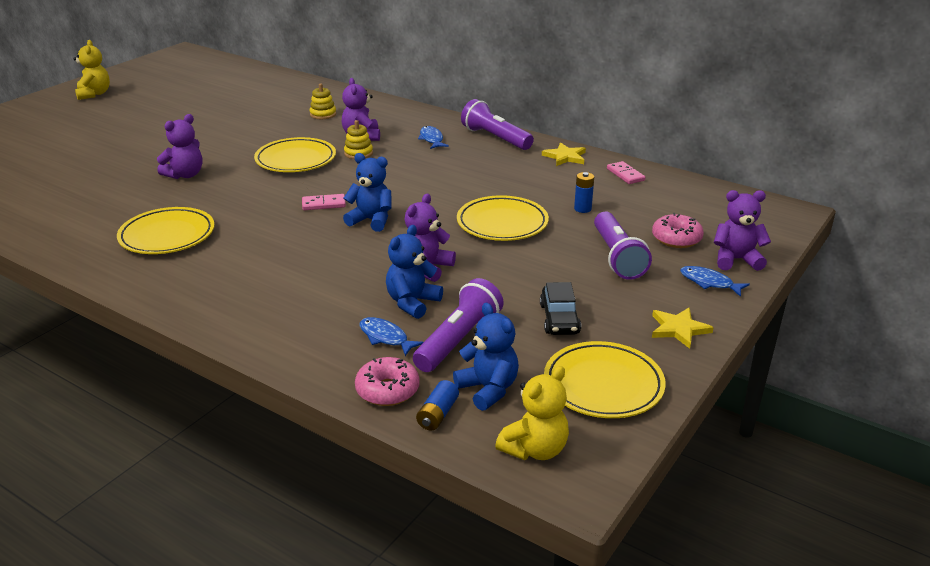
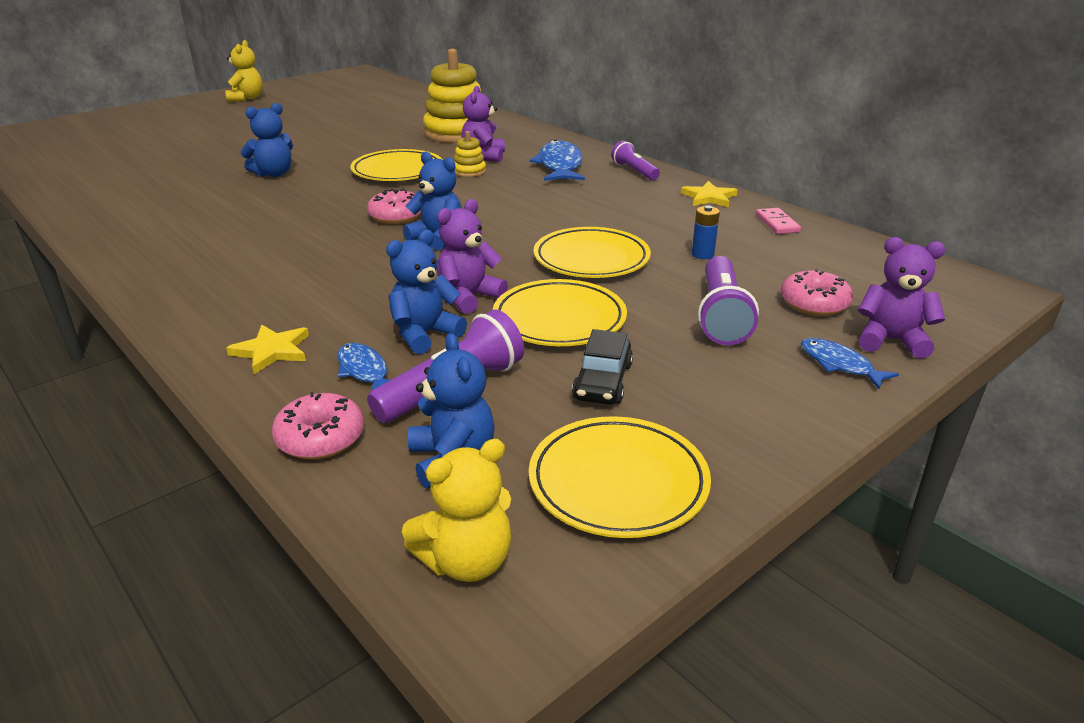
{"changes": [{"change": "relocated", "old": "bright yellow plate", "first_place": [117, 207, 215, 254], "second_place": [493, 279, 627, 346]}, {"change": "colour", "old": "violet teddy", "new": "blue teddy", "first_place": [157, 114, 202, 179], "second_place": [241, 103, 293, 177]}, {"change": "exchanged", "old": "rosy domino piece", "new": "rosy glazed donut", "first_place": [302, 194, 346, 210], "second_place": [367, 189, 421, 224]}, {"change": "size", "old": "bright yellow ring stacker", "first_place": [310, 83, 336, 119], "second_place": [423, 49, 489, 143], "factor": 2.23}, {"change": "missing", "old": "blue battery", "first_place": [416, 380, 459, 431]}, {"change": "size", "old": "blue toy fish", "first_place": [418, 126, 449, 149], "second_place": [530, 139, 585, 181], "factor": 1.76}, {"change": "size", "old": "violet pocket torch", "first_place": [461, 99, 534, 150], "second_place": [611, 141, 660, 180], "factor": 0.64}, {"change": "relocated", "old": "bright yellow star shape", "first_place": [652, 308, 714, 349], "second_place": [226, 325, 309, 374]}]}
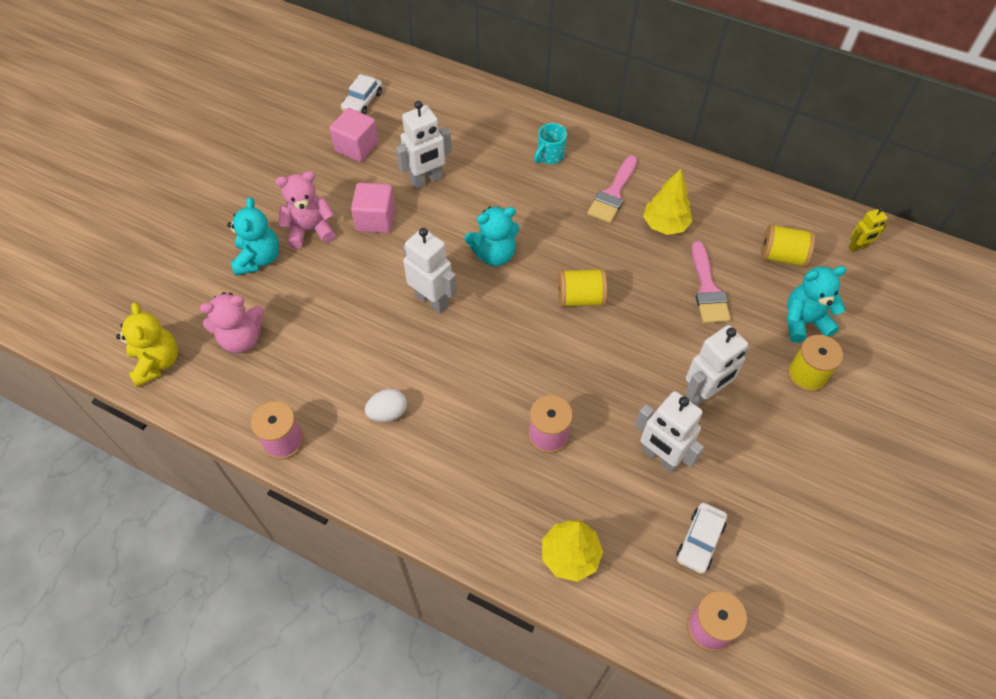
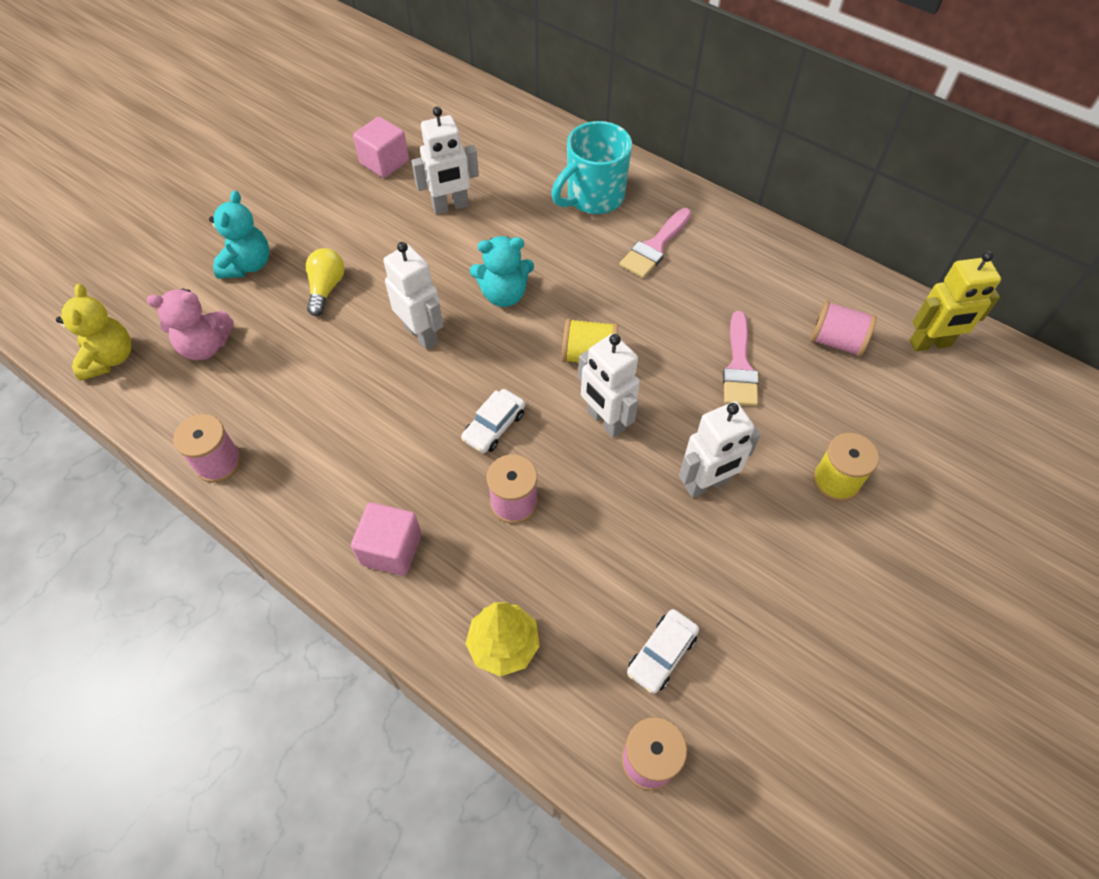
{"changes": [{"change": "missing", "old": "rosy teddy", "first_place": [275, 171, 336, 249]}, {"change": "relocated", "old": "pure white toy car", "first_place": [341, 74, 382, 114], "second_place": [461, 389, 525, 453]}, {"change": "relocated", "old": "rosy solid cube", "first_place": [351, 183, 395, 233], "second_place": [351, 502, 422, 576]}, {"change": "missing", "old": "pure white egg shape", "first_place": [365, 389, 407, 422]}, {"change": "size", "old": "teal mug", "first_place": [534, 123, 567, 164], "second_place": [551, 121, 632, 214], "factor": 1.91}, {"change": "relocated", "old": "pure white robot figure", "first_place": [635, 391, 704, 473], "second_place": [578, 334, 640, 438]}, {"change": "missing", "old": "bright yellow toy tree", "first_place": [643, 169, 692, 235]}, {"change": "colour", "old": "bright yellow spool", "new": "rosy spool", "first_place": [761, 224, 815, 267], "second_place": [810, 300, 877, 357]}, {"change": "missing", "old": "teal teddy", "first_place": [787, 266, 846, 343]}, {"change": "size", "old": "bright yellow robot figure", "first_place": [848, 207, 887, 252], "second_place": [910, 251, 1001, 352], "factor": 1.79}, {"change": "appeared", "new": "bright yellow lightbulb", "second_place": [306, 248, 345, 316]}]}
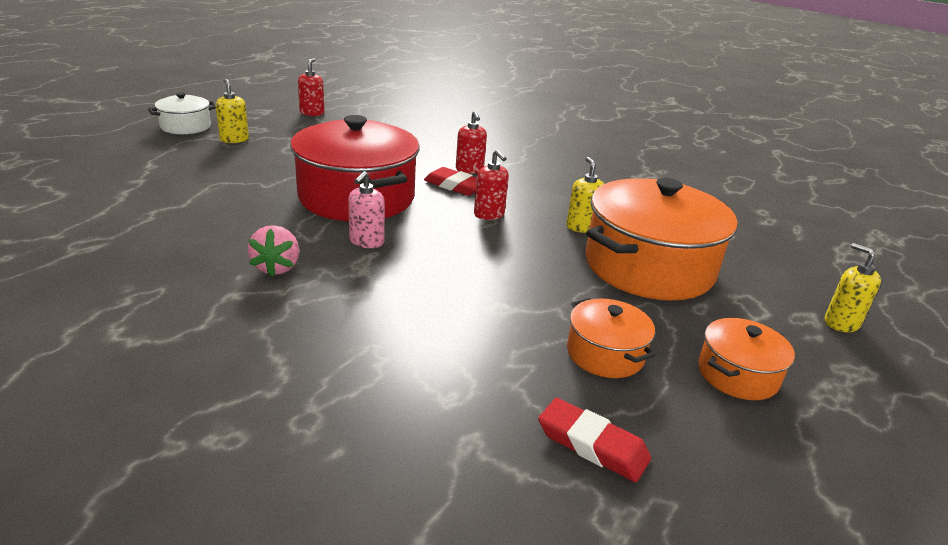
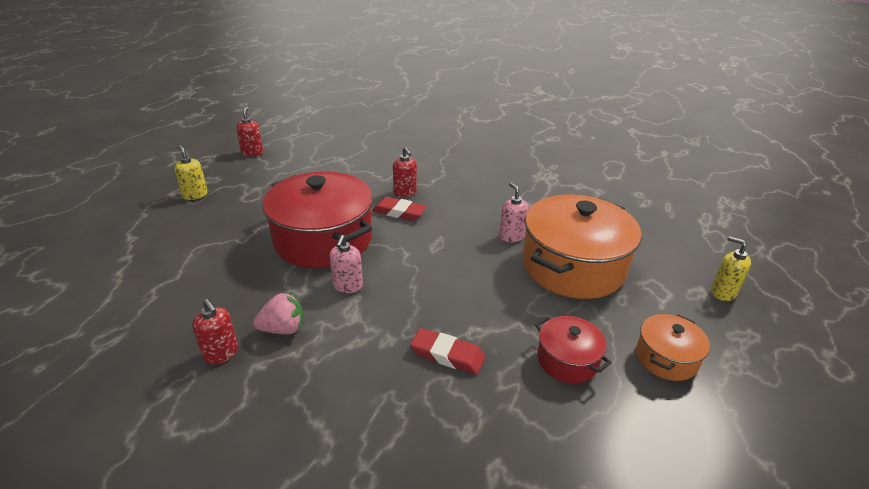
{"changes": [{"change": "missing", "old": "pure white cooking pot", "first_place": [148, 92, 216, 134]}, {"change": "spun", "old": "rosy berry", "first_place": [248, 225, 299, 277], "second_place": [253, 292, 304, 334], "degrees": -90}, {"change": "relocated", "old": "crimson pump bottle", "first_place": [474, 150, 509, 220], "second_place": [192, 299, 238, 364]}, {"change": "relocated", "old": "crimson eraser", "first_place": [538, 398, 651, 482], "second_place": [410, 328, 485, 375]}, {"change": "colour", "old": "bright yellow pump bottle", "new": "rosy pump bottle", "first_place": [566, 157, 604, 233], "second_place": [499, 183, 529, 242]}, {"change": "colour", "old": "orange-coloured cooking pot", "new": "crimson cooking pot", "first_place": [567, 298, 655, 378], "second_place": [535, 316, 612, 383]}]}
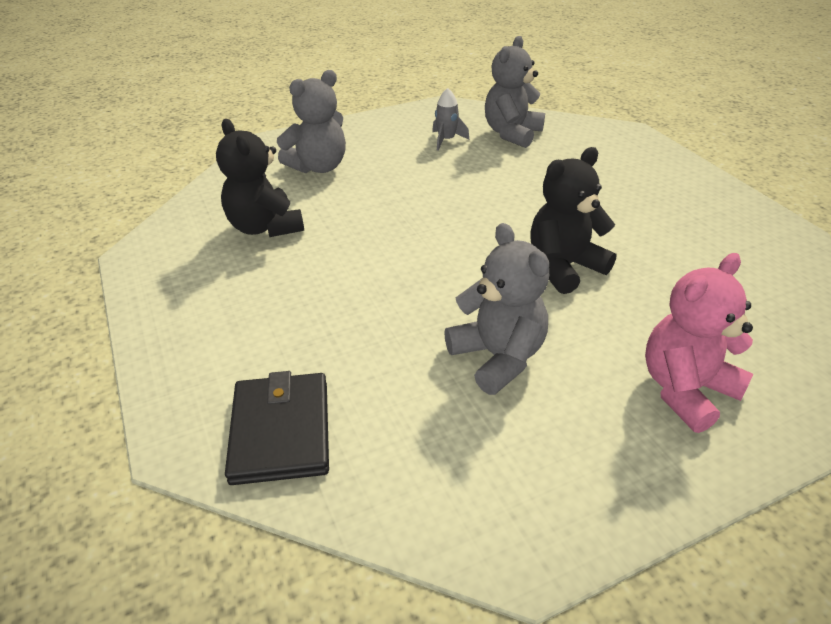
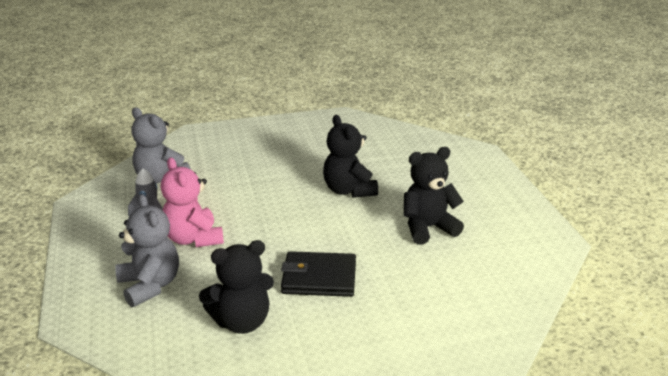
{"changes": [{"change": "relocated", "old": "ebony card wallet", "first_place": [225, 371, 329, 485], "second_place": [281, 251, 356, 297]}, {"change": "colour", "old": "ash-grey teddy", "new": "ebony teddy", "first_place": [444, 223, 549, 395], "second_place": [404, 147, 464, 245]}, {"change": "relocated", "old": "rosy teddy", "first_place": [645, 253, 753, 433], "second_place": [161, 157, 224, 247]}]}
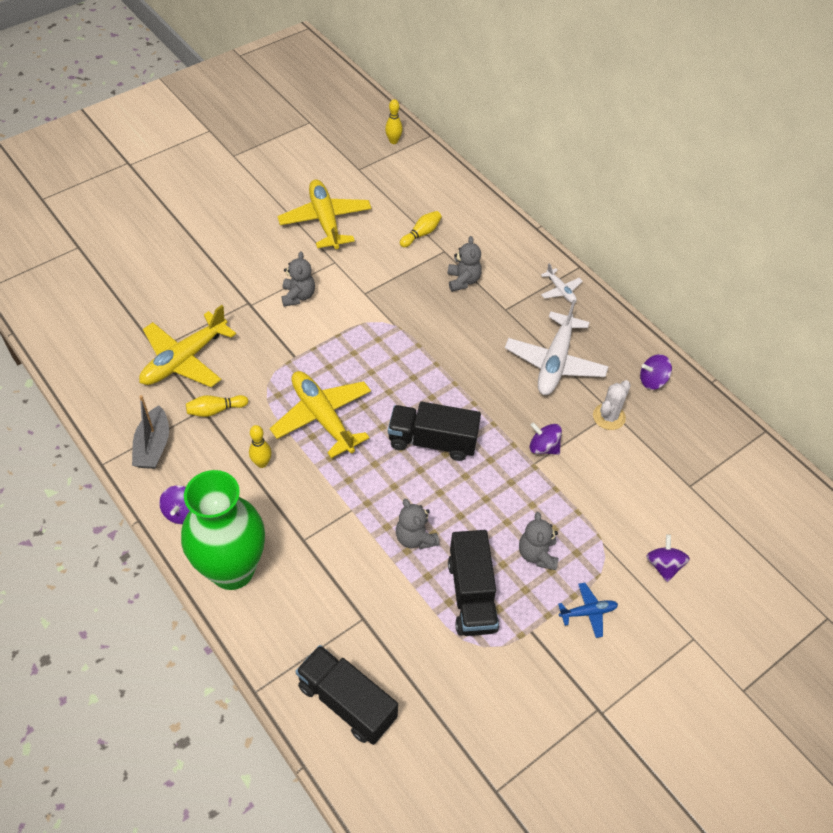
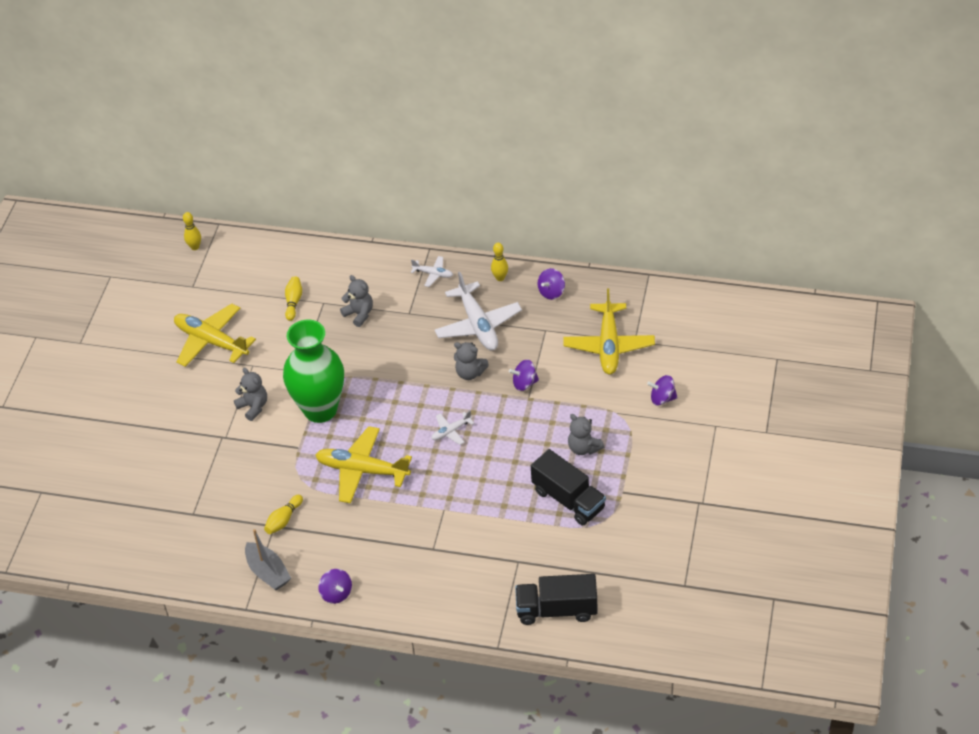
{"changes": [{"change": "relocated", "old": "bright yellow aeroplane", "first_place": [139, 305, 236, 387], "second_place": [563, 288, 655, 375]}, {"change": "relocated", "old": "green flower vase", "first_place": [181, 470, 265, 590], "second_place": [283, 320, 344, 423]}, {"change": "relocated", "old": "bright yellow tenpin", "first_place": [249, 425, 272, 468], "second_place": [491, 243, 508, 281]}, {"change": "exchanged", "old": "ebony lorry", "new": "pure white aeroplane", "first_place": [388, 402, 481, 461], "second_place": [431, 411, 475, 445]}, {"change": "relocated", "old": "ash-grey teddy", "first_place": [396, 499, 439, 549], "second_place": [454, 342, 489, 380]}, {"change": "missing", "old": "blue aeroplane", "first_place": [558, 583, 618, 638]}, {"change": "missing", "old": "pure white saguaro cactus", "first_place": [593, 380, 631, 430]}, {"change": "spun", "old": "violet whirligig", "first_place": [646, 534, 690, 582], "second_place": [647, 375, 678, 405], "degrees": -45}]}
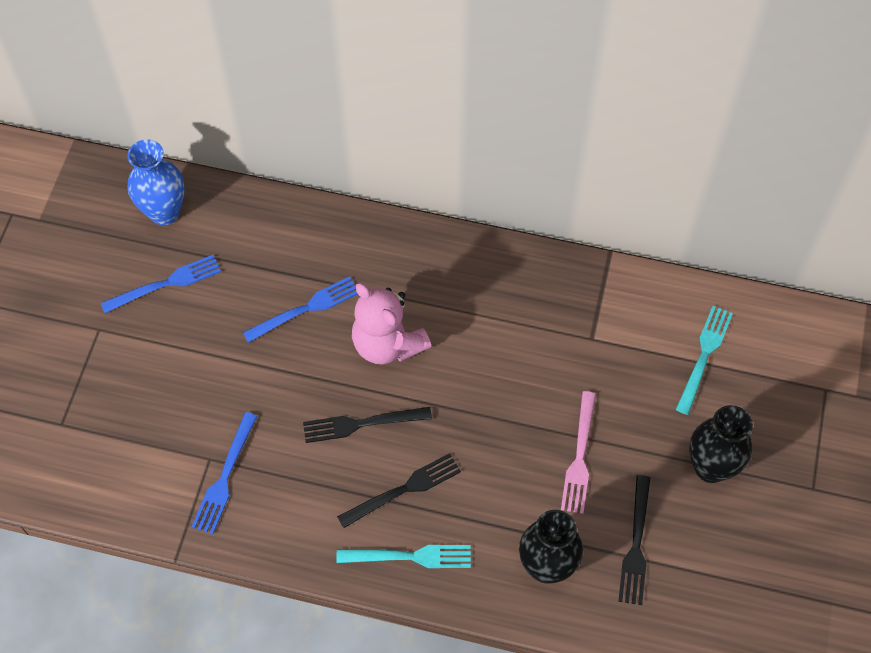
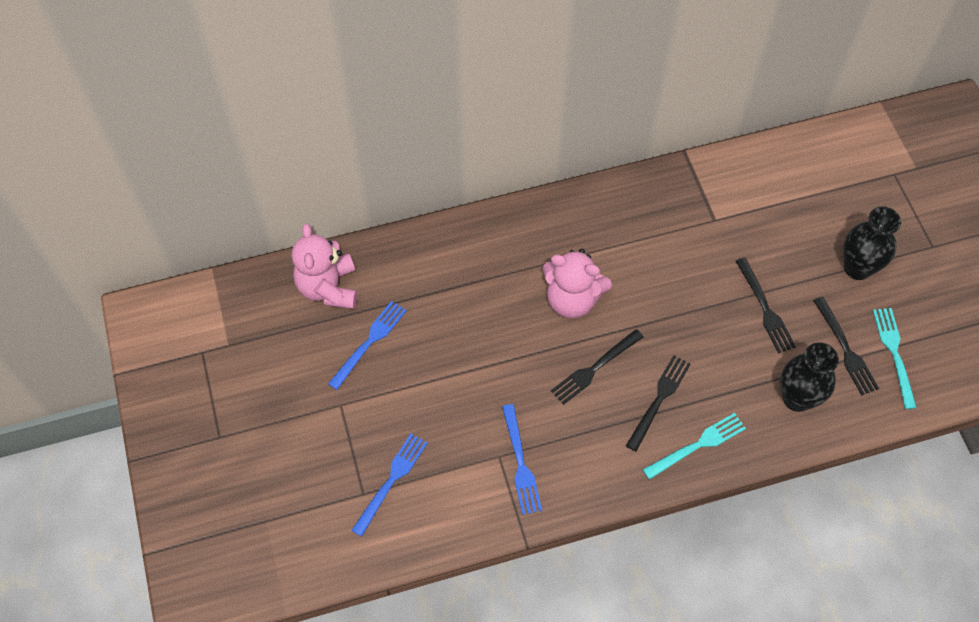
{"changes": [{"change": "exchanged", "old": "blue flower vase", "new": "rosy teddy", "first_place": [127, 139, 185, 225], "second_place": [292, 224, 357, 309]}, {"change": "relocated", "old": "blue fork", "first_place": [242, 276, 358, 343], "second_place": [351, 433, 428, 537]}, {"change": "colour", "old": "rosy fork", "new": "ebony fork", "first_place": [561, 391, 596, 514], "second_place": [736, 257, 796, 353]}, {"change": "relocated", "old": "teal fork", "first_place": [676, 306, 733, 415], "second_place": [873, 308, 917, 409]}]}
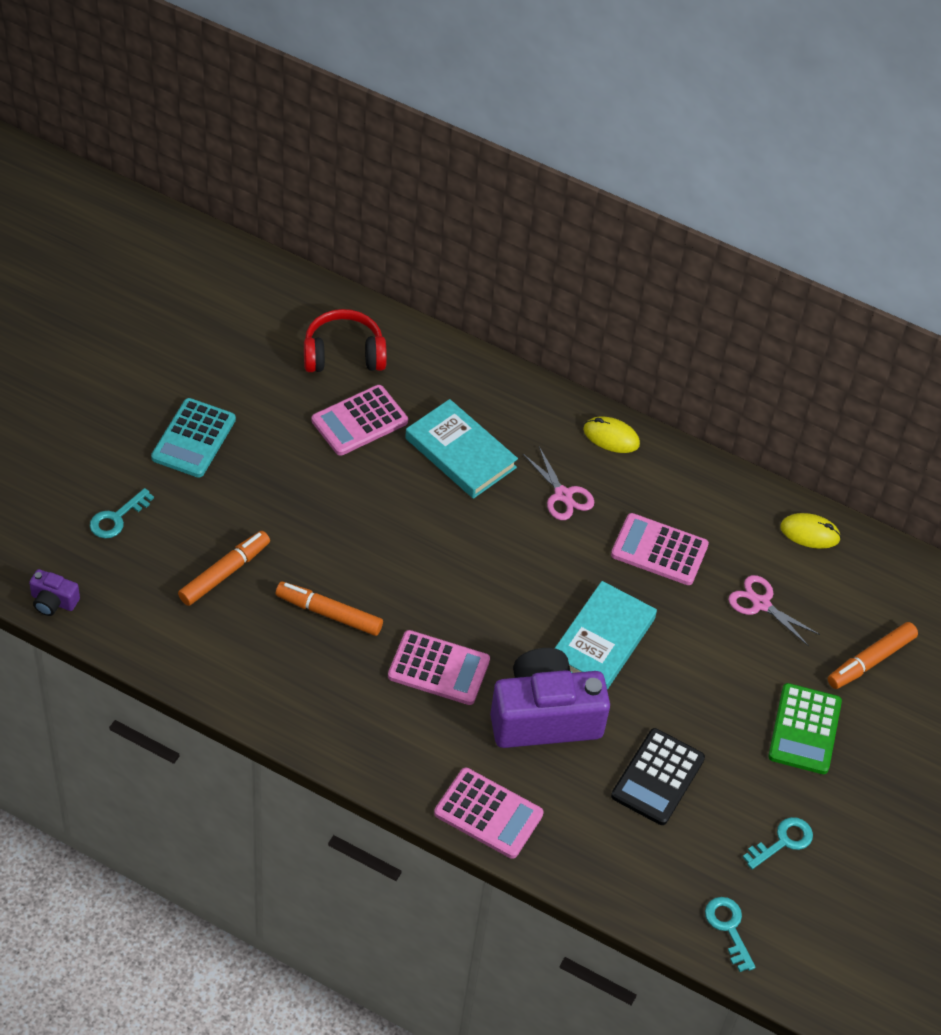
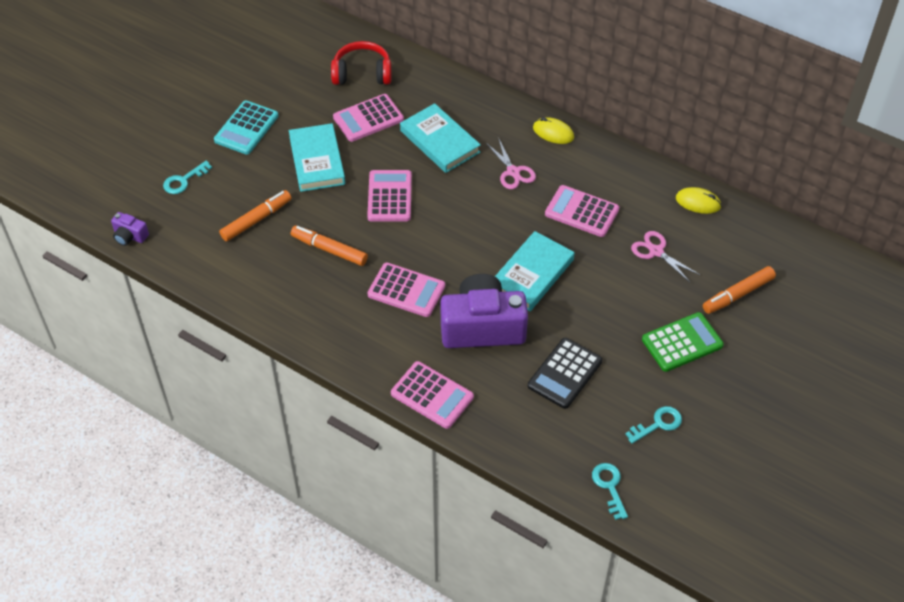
{"changes": [{"change": "spun", "old": "green calculator", "first_place": [768, 683, 842, 774], "second_place": [642, 312, 724, 372], "degrees": -135}, {"change": "appeared", "new": "teal book", "second_place": [289, 123, 345, 192]}, {"change": "appeared", "new": "rosy calculator", "second_place": [367, 170, 412, 221]}]}
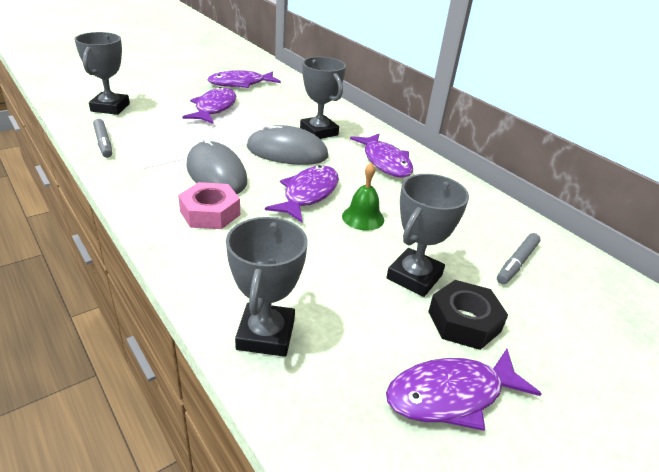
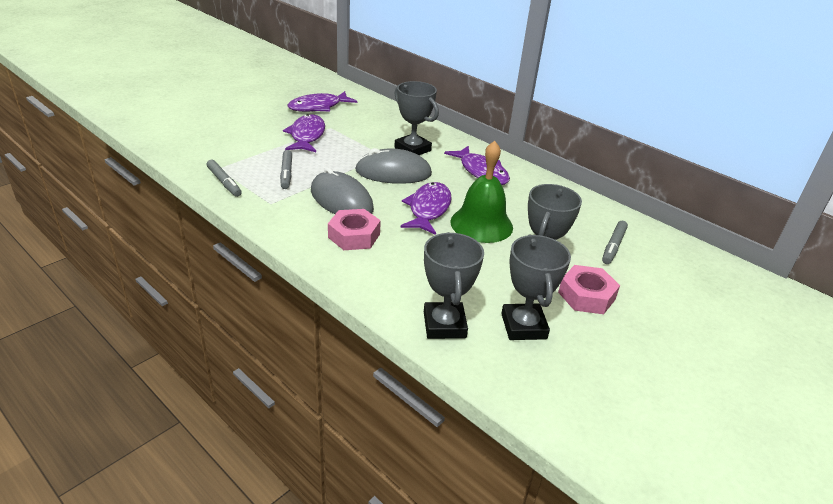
{"changes": [{"change": "relocated", "old": "ash-grey award cup", "first_place": [74, 32, 130, 115], "second_place": [501, 235, 571, 340]}, {"change": "size", "old": "green school bell", "first_place": [342, 163, 384, 231], "second_place": [450, 141, 513, 243], "factor": 1.72}, {"change": "missing", "old": "violet toy fish", "first_place": [386, 349, 542, 431]}, {"change": "colour", "old": "ebony nut", "new": "rosy nut", "first_place": [428, 280, 508, 350], "second_place": [558, 265, 620, 314]}, {"change": "appeared", "new": "ash-grey marker pen", "second_place": [280, 150, 292, 189]}]}
